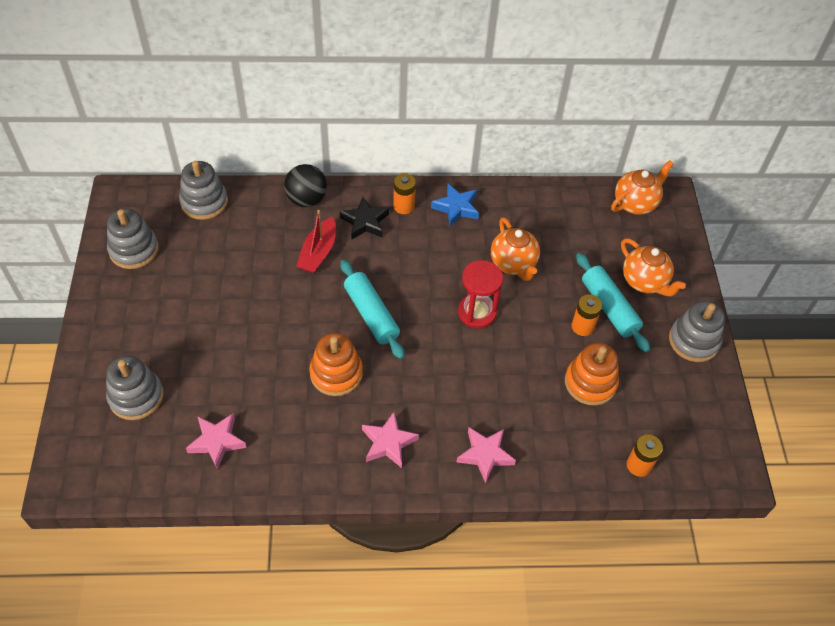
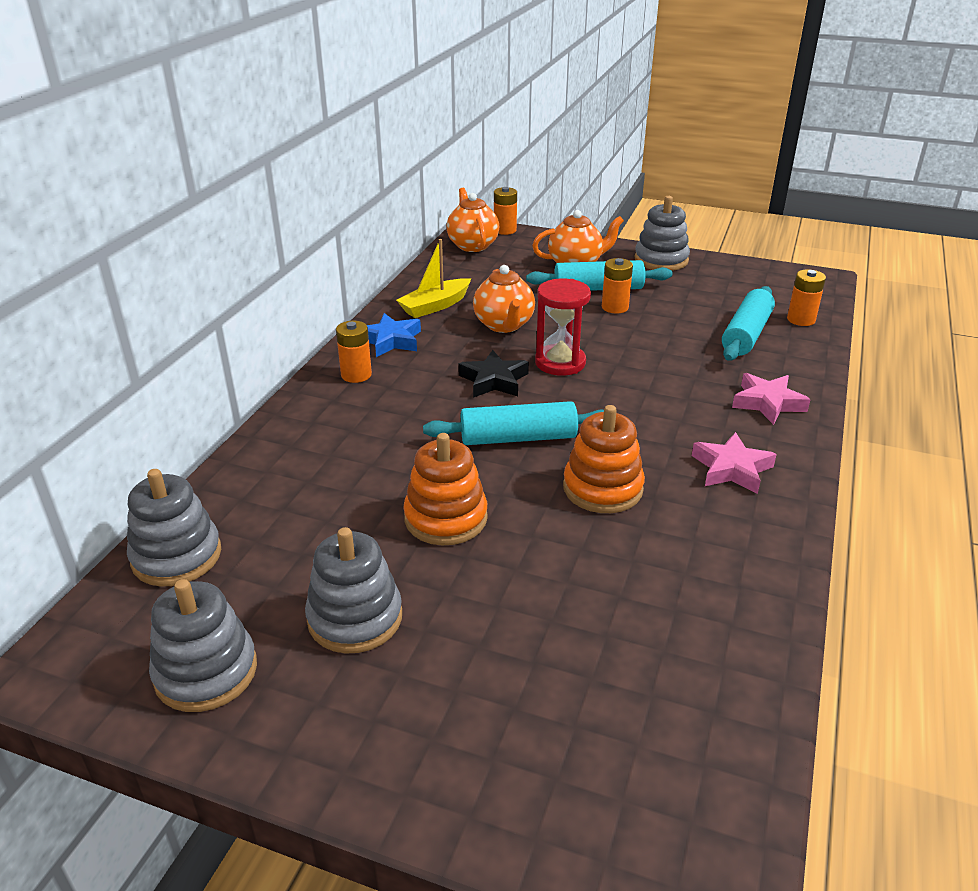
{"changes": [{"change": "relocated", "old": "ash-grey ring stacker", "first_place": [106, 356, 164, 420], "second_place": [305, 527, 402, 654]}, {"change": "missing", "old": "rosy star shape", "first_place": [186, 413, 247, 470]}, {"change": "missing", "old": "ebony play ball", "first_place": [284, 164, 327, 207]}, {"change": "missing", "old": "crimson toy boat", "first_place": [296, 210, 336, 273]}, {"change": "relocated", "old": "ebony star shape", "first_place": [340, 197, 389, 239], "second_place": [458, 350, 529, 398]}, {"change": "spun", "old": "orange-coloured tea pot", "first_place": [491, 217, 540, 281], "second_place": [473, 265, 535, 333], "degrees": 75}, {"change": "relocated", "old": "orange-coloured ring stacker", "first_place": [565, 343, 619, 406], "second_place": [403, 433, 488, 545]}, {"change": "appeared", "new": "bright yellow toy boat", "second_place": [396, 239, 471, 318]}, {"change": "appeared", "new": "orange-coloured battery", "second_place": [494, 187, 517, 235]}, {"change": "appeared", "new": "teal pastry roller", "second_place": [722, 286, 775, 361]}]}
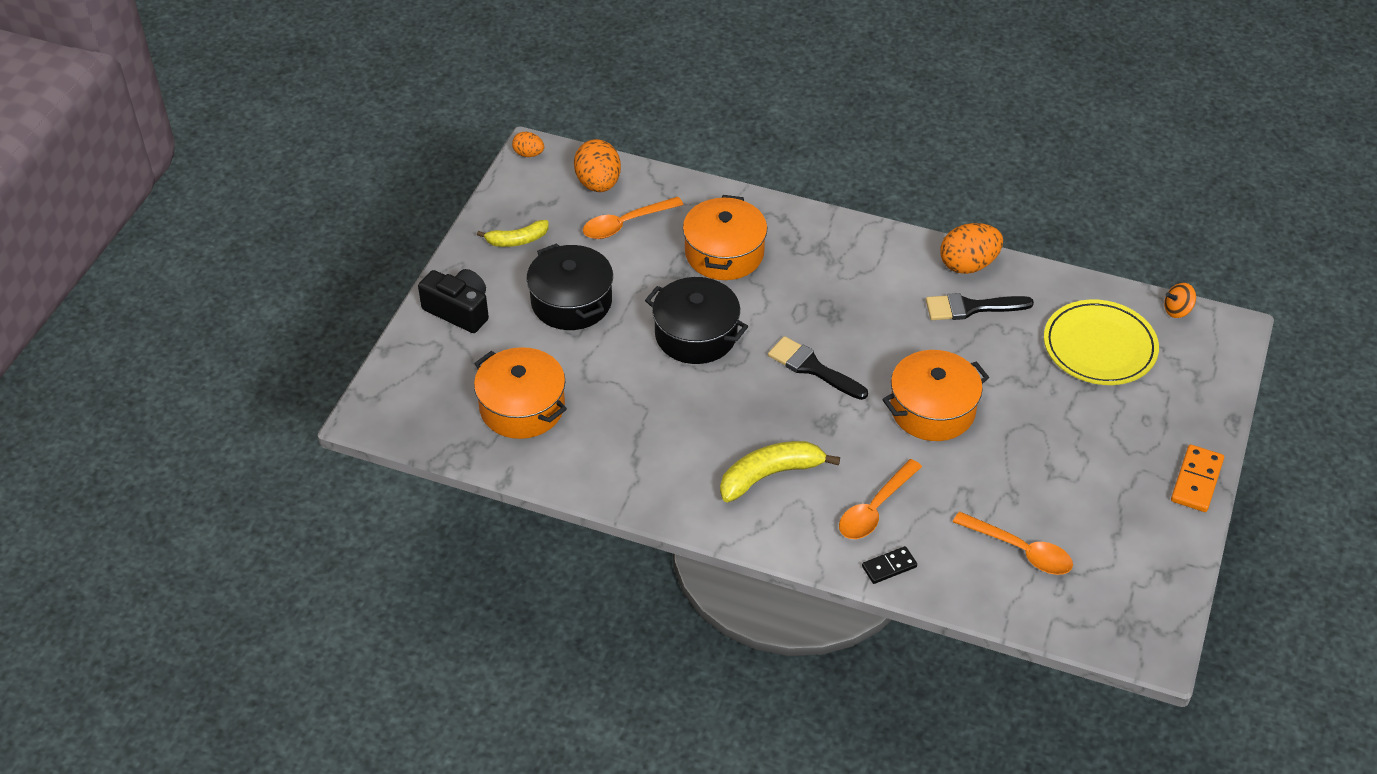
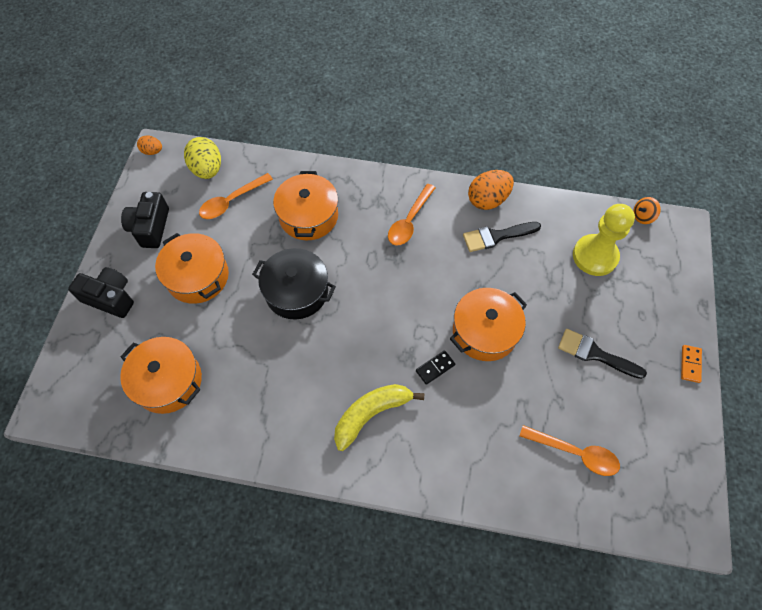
{"changes": [{"change": "exchanged", "old": "bright yellow toy banana", "new": "ebony compact camera", "first_place": [477, 220, 549, 247], "second_place": [121, 192, 169, 248]}, {"change": "colour", "old": "ebony cooking pot", "new": "orange-coloured cooking pot", "first_place": [527, 243, 613, 330], "second_place": [155, 233, 229, 304]}, {"change": "colour", "old": "orange-coloured egg shape", "new": "bright yellow egg shape", "first_place": [574, 139, 621, 192], "second_place": [184, 137, 221, 179]}, {"change": "relocated", "old": "ebony brush", "first_place": [768, 336, 868, 400], "second_place": [558, 329, 647, 379]}, {"change": "relocated", "old": "orange-coloured spoon", "first_place": [839, 459, 922, 539], "second_place": [388, 184, 436, 246]}, {"change": "relocated", "old": "ebony domino piece", "first_place": [862, 546, 917, 584], "second_place": [416, 350, 455, 385]}, {"change": "exchanged", "old": "bright yellow plate", "new": "bright yellow pawn", "first_place": [1044, 299, 1159, 385], "second_place": [573, 204, 635, 276]}, {"change": "size", "old": "orange-coloured domino piece", "first_place": [1171, 444, 1224, 512], "second_place": [681, 345, 702, 383], "factor": 0.66}]}
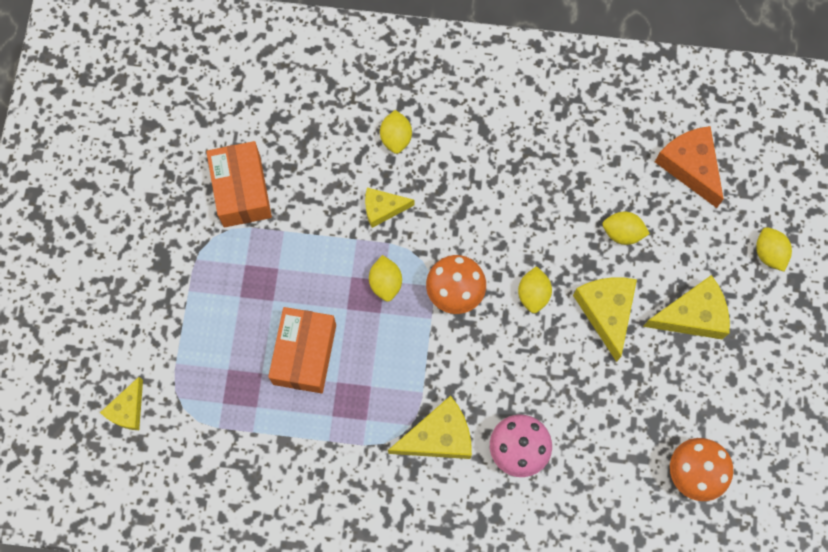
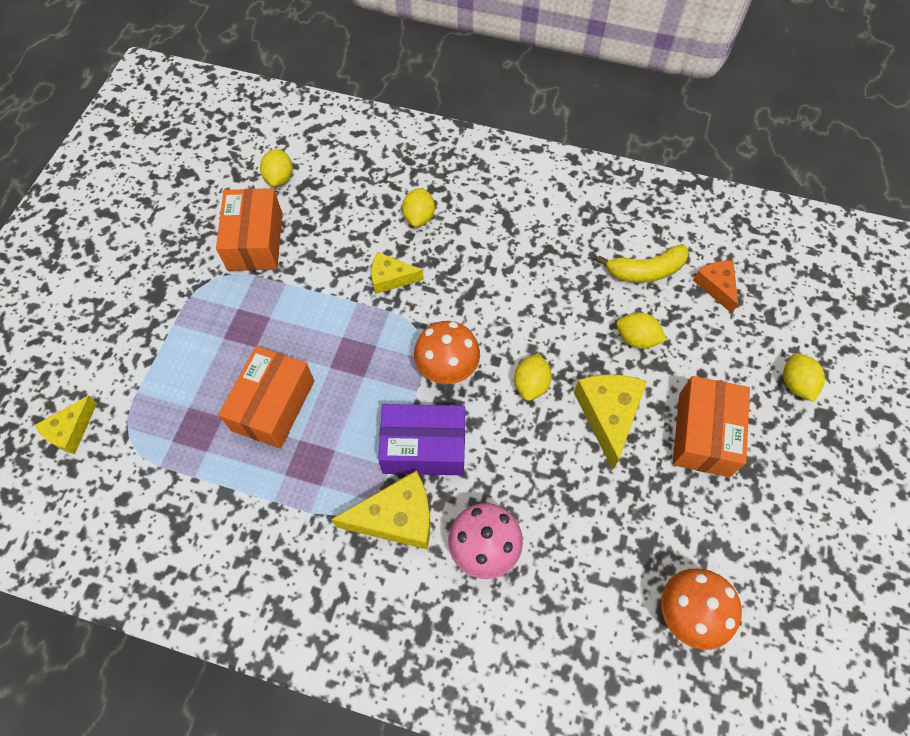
{"changes": [{"change": "relocated", "old": "bright yellow toy lemon", "first_place": [369, 255, 402, 302], "second_place": [260, 149, 293, 187]}, {"change": "exchanged", "old": "bright yellow cheese wedge", "new": "orange-coloured package", "first_place": [643, 275, 730, 339], "second_place": [673, 376, 750, 477]}, {"change": "size", "old": "orange-coloured cheese wedge", "first_place": [655, 126, 724, 208], "second_place": [693, 260, 738, 313], "factor": 0.63}, {"change": "appeared", "new": "violet package", "second_place": [378, 404, 465, 475]}, {"change": "appeared", "new": "bright yellow toy banana", "second_place": [597, 244, 689, 283]}]}
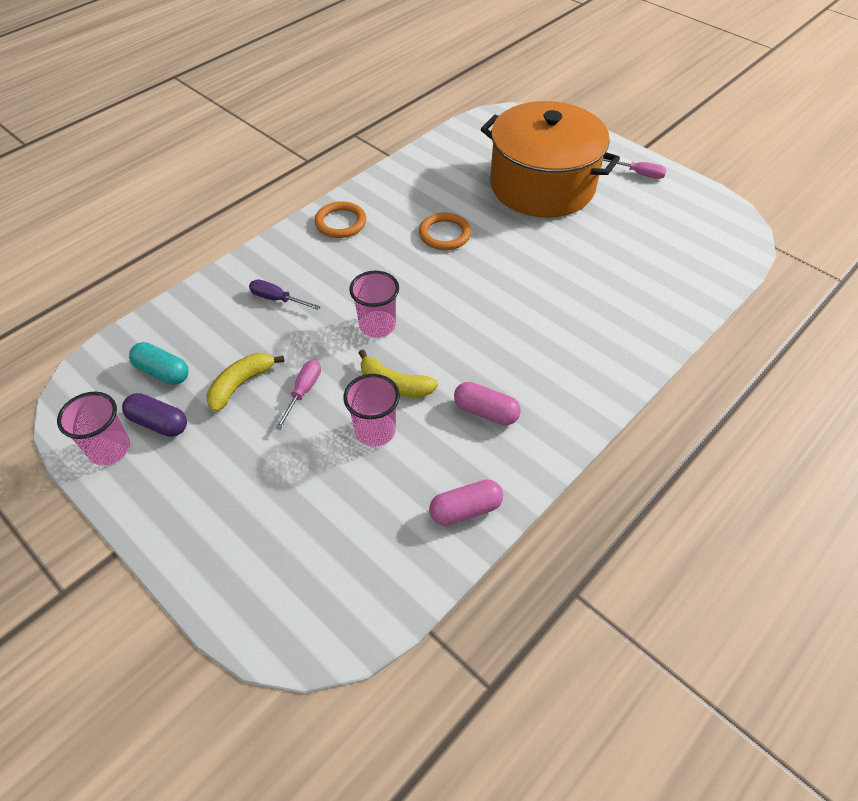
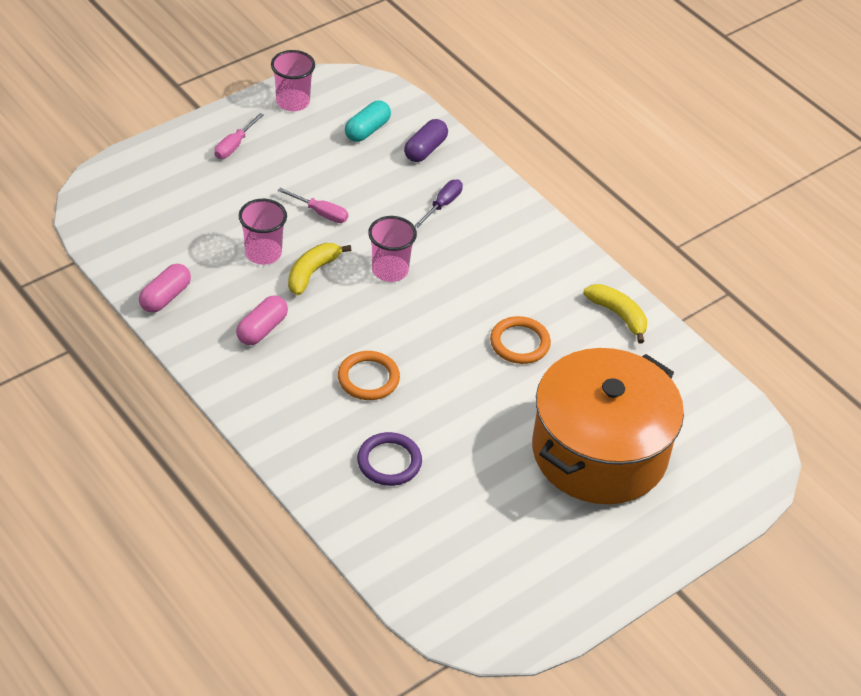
{"changes": [{"change": "relocated", "old": "violet capsule", "first_place": [122, 393, 187, 437], "second_place": [404, 119, 448, 162]}, {"change": "relocated", "old": "bright yellow toy banana", "first_place": [207, 353, 285, 412], "second_place": [584, 284, 647, 343]}, {"change": "relocated", "old": "orange-coloured hoop", "first_place": [315, 201, 366, 238], "second_place": [338, 351, 400, 400]}, {"change": "spun", "old": "rosy capsule", "first_place": [429, 479, 503, 525], "second_place": [139, 264, 191, 313], "degrees": 45}, {"change": "relocated", "old": "rosy hand screwdriver", "first_place": [603, 159, 667, 179], "second_place": [214, 113, 264, 159]}, {"change": "appeared", "new": "violet hoop", "second_place": [357, 432, 422, 486]}]}
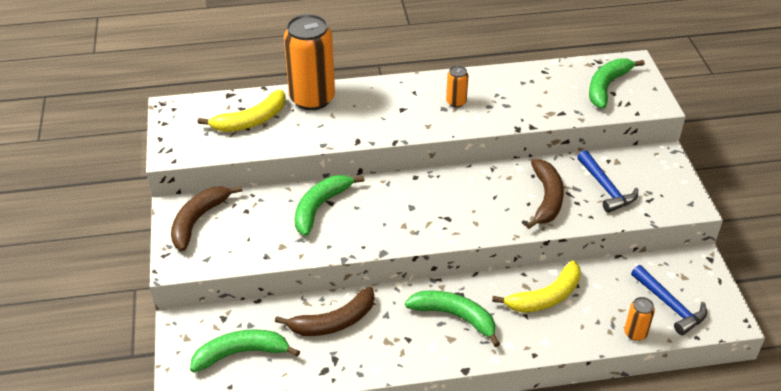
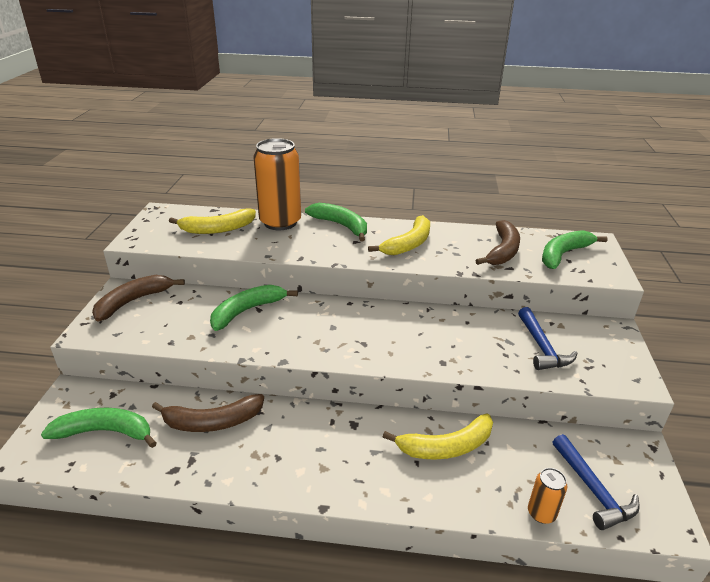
{"changes": [{"change": "relocated", "old": "green toy banana", "first_place": [405, 290, 500, 347], "second_place": [305, 203, 367, 242]}, {"change": "exchanged", "old": "orange-coloured tin", "new": "bright yellow toy banana", "first_place": [446, 66, 468, 108], "second_place": [368, 215, 430, 255]}, {"change": "relocated", "old": "russet toy banana", "first_place": [526, 159, 564, 229], "second_place": [475, 220, 520, 265]}]}
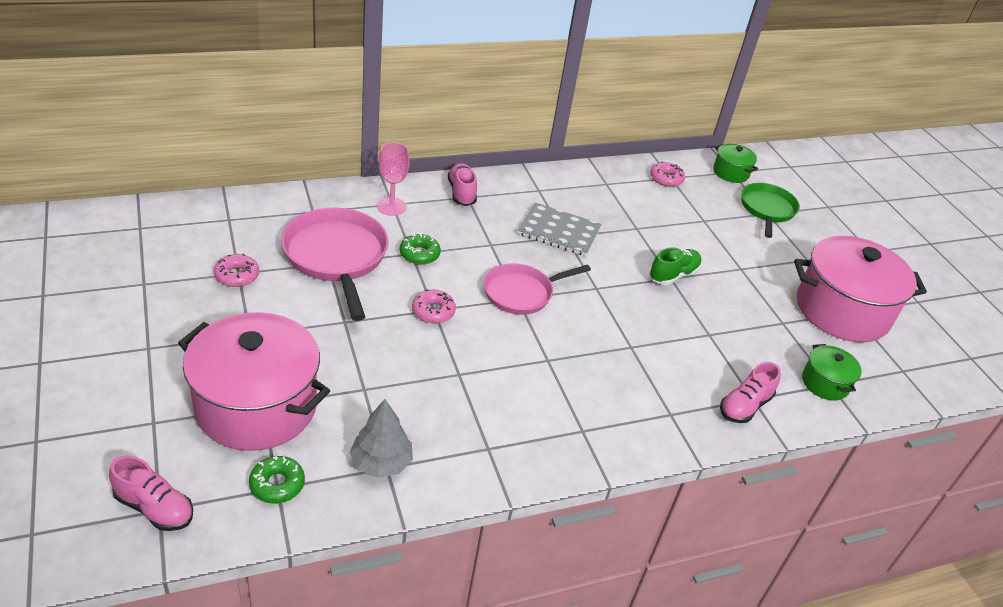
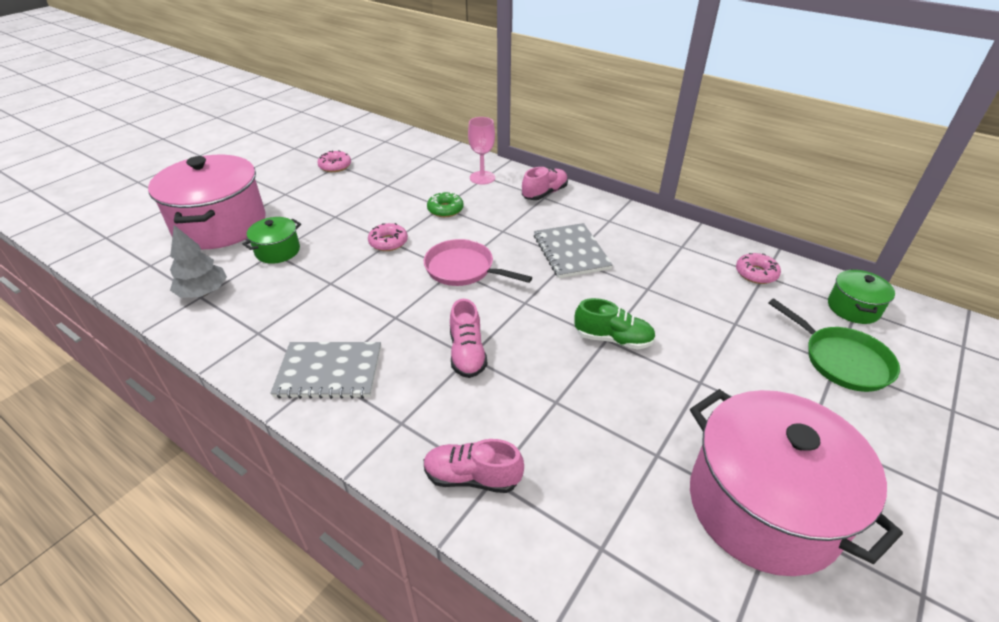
{"changes": [{"change": "relocated", "old": "rosy sneaker", "first_place": [109, 456, 193, 531], "second_place": [450, 299, 487, 378]}, {"change": "missing", "old": "green glazed donut", "first_place": [249, 456, 305, 503]}, {"change": "missing", "old": "rosy frying pan", "first_place": [281, 208, 389, 321]}, {"change": "spun", "old": "green frying pan", "first_place": [741, 183, 800, 238], "second_place": [768, 299, 900, 392], "degrees": 75}, {"change": "relocated", "old": "green cooking pot", "first_place": [802, 344, 862, 400], "second_place": [243, 217, 301, 264]}, {"change": "appeared", "new": "ash-grey notepad", "second_place": [270, 342, 381, 399]}]}
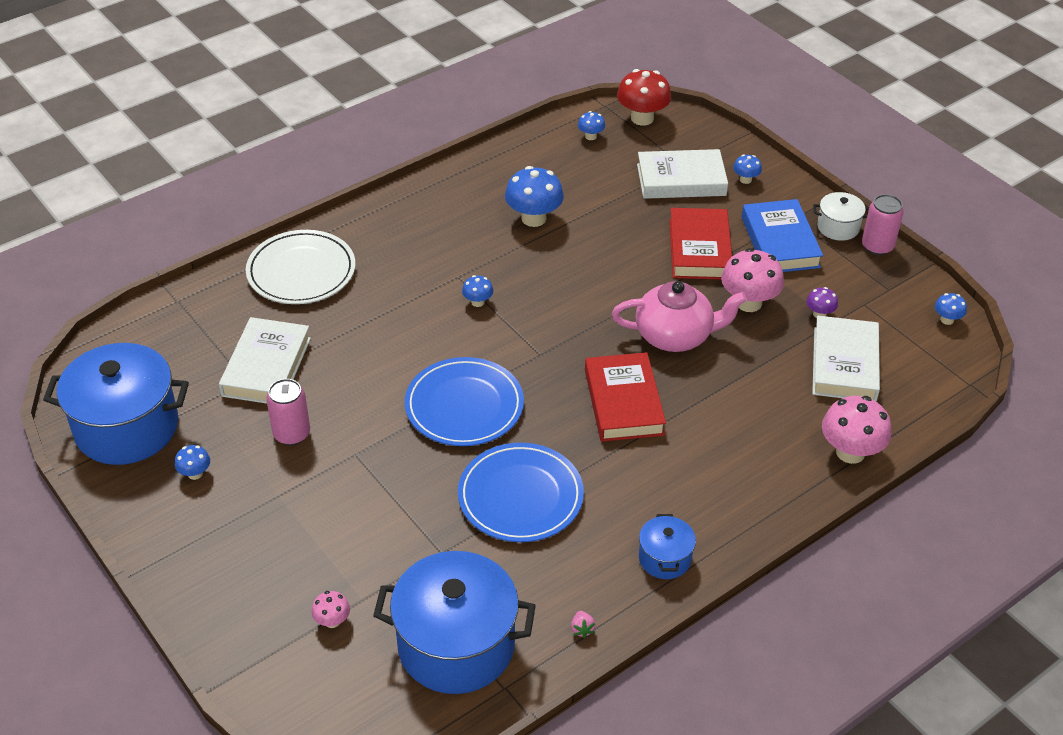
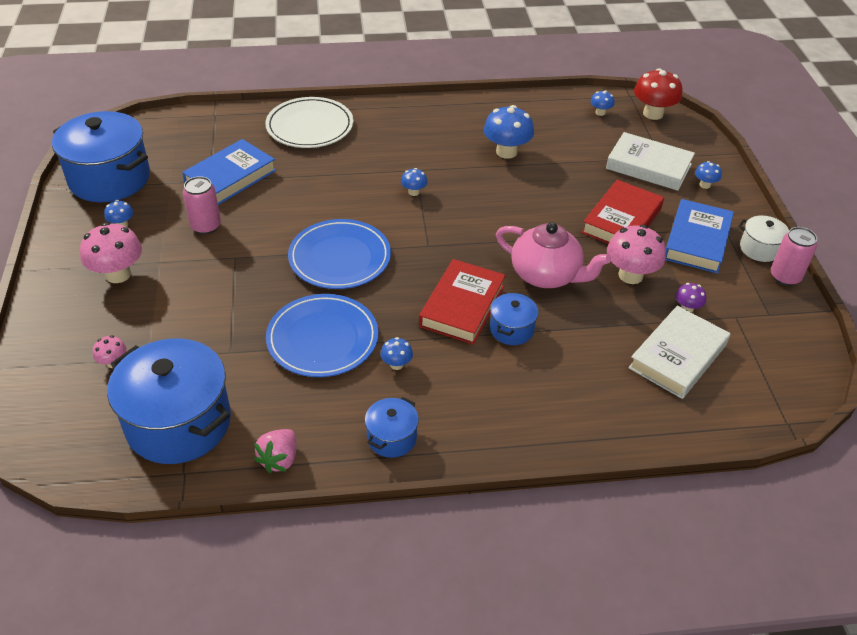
{"changes": [{"change": "colour", "old": "pure white book", "new": "blue book", "first_place": [219, 317, 311, 404], "second_place": [182, 139, 276, 205]}, {"change": "size", "old": "rosy berry", "first_place": [571, 611, 596, 638], "second_place": [254, 429, 297, 473], "factor": 1.82}, {"change": "relocated", "old": "rosy mushroom", "first_place": [822, 396, 891, 464], "second_place": [80, 222, 142, 283]}, {"change": "relocated", "old": "blue mushroom", "first_place": [935, 293, 967, 325], "second_place": [381, 337, 413, 370]}, {"change": "appeared", "new": "blue cooking pot", "second_place": [490, 292, 538, 345]}]}
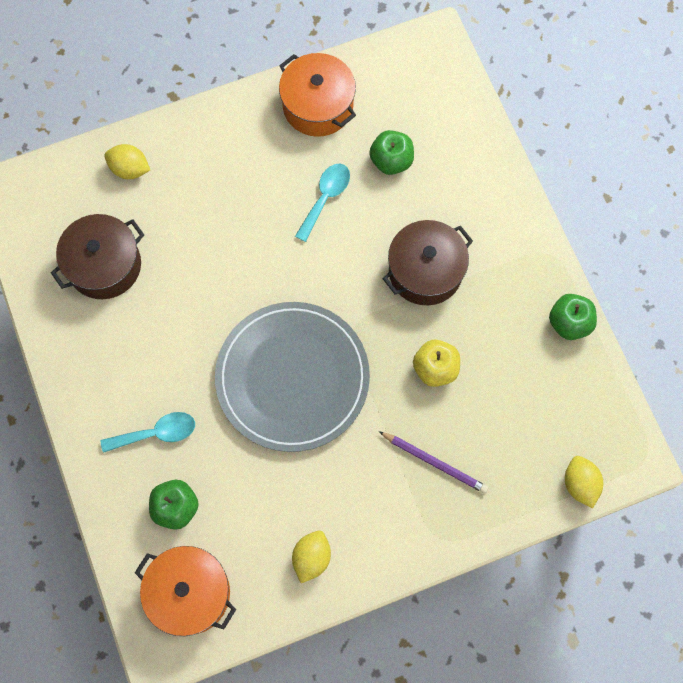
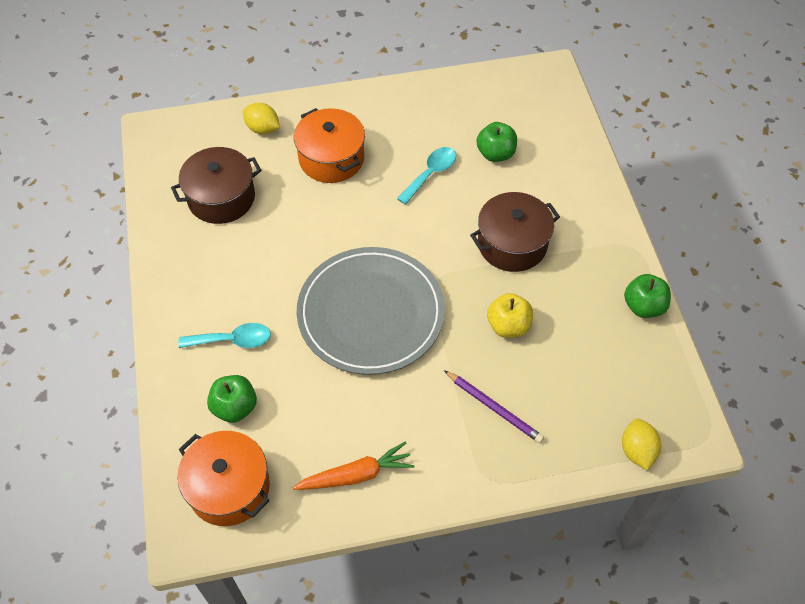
{"changes": [{"change": "relocated", "old": "orange-coloured cooking pot", "first_place": [279, 53, 356, 137], "second_place": [294, 108, 365, 183]}, {"change": "exchanged", "old": "bright yellow toy lemon", "new": "orange-coloured root vegetable", "first_place": [292, 531, 331, 583], "second_place": [293, 442, 414, 490]}]}
